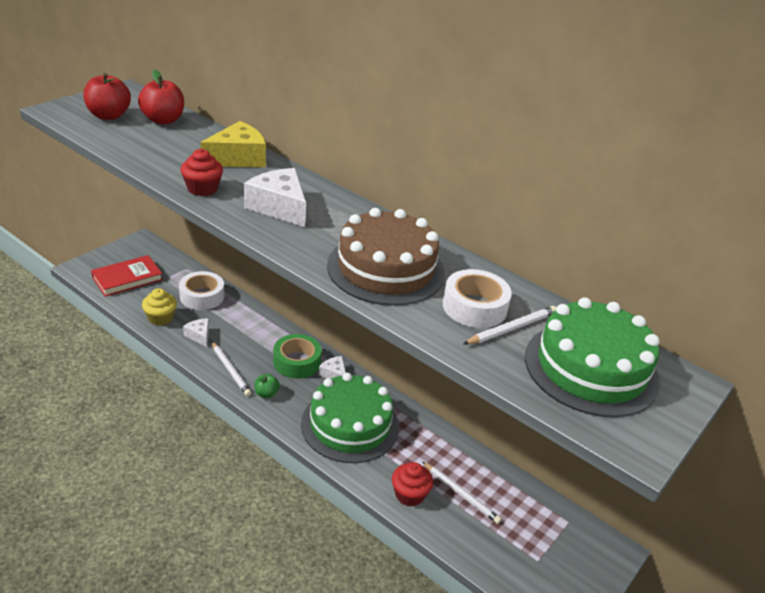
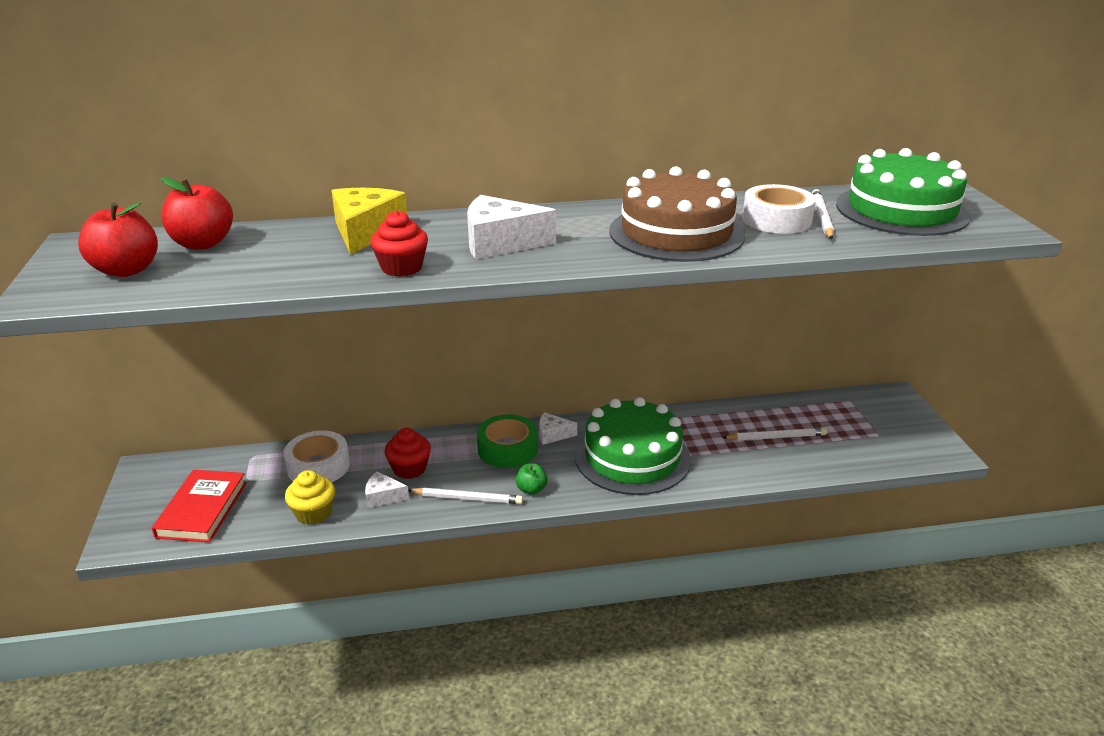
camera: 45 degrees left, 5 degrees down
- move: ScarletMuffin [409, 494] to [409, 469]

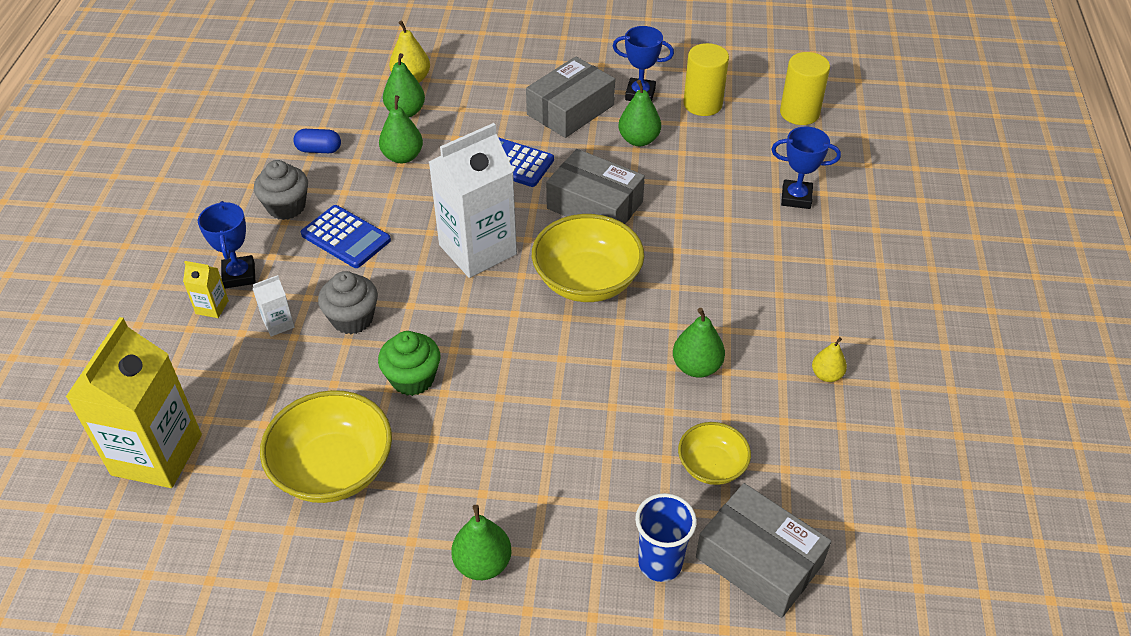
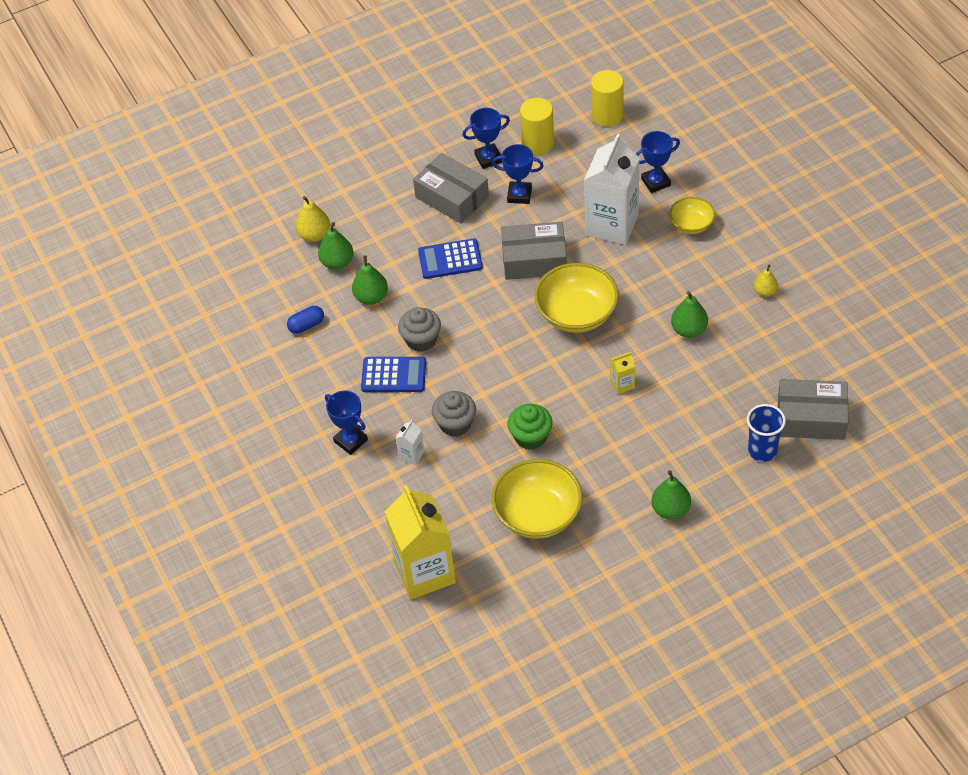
camera: 30 degrees left, 5 degrees up
- move: YellowMilkCarton [212, 307] to [622, 384]
- move: GreyMuffin [286, 207] to [421, 340]
- move: PureWhiteMilkCarton [477, 250] to [612, 225]
- rotate: GreyParcel [570, 110] = [452, 197] 60 degrees counterclockwise
- replace: LeafGreenPearFruit [638, 140] to CobaltPrizeCup [519, 195]
- move: YellowDeepDish [711, 466] to [691, 224]

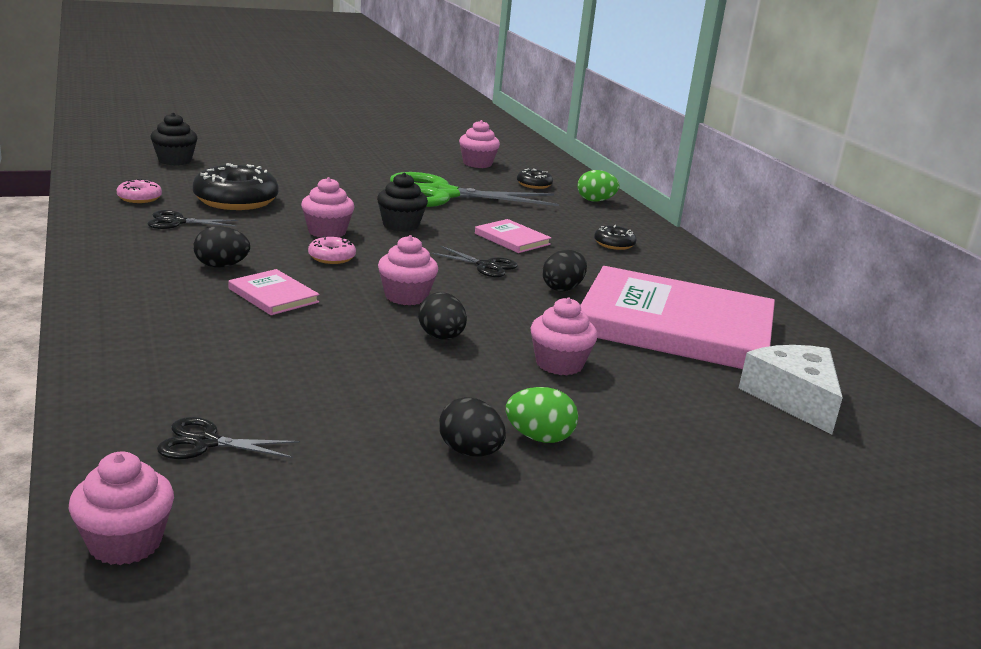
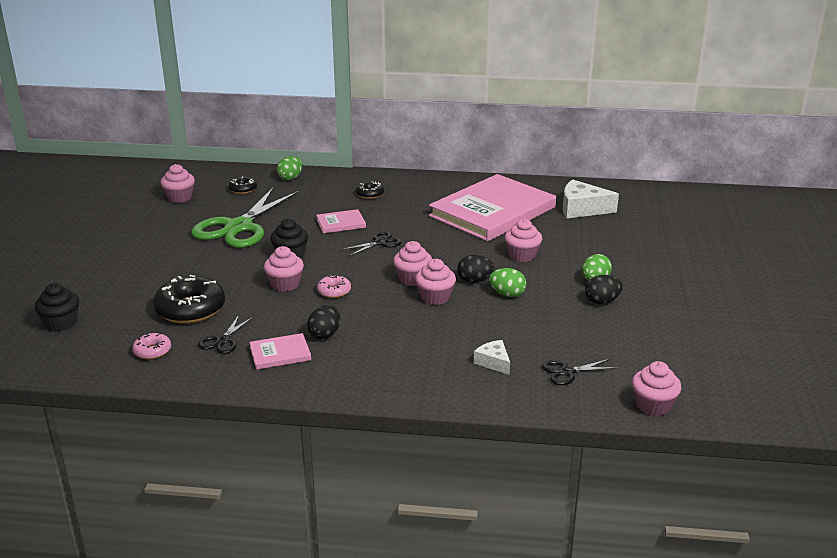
camera: 60 degrees left, 5 degrees up
- rotate: JetBlackScissors [206, 442] = [567, 372] 45 degrees clockwise
- move: RosePinkHardback [273, 295] to [280, 353]
- delete: JetBlackEgg [562, 288]
- insert: RosePinkMuffin [435, 297]
- insert: PureWhitePieceOfCheese [493, 362]
- insert: LeafGreenEgg [507, 294]

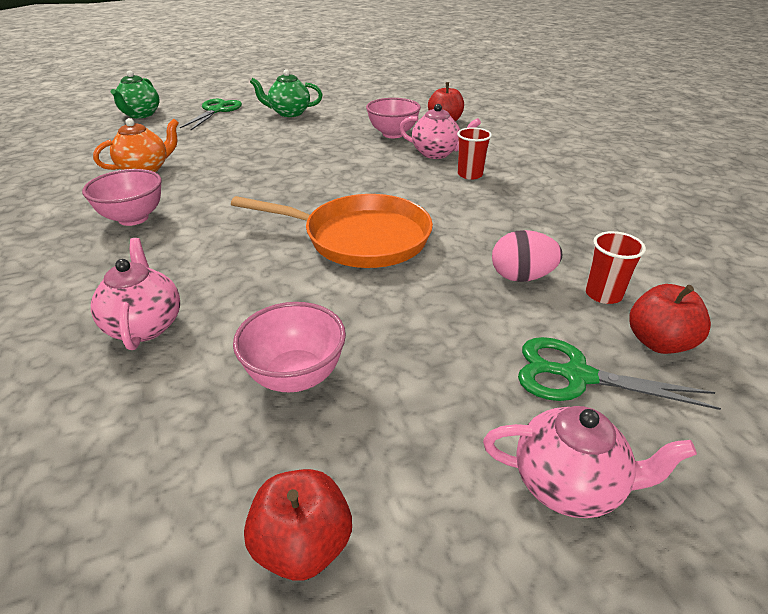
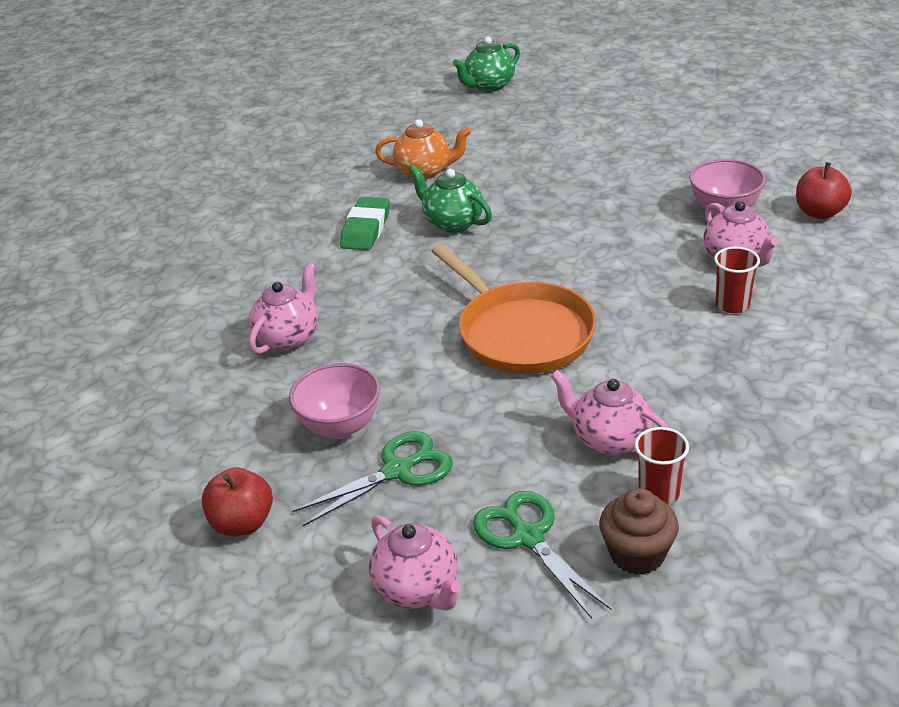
camera: 45 degrees right, 0 degrees up
- replace: RosePinkDeepDish [133, 218] to LeafGreenPencilEraser [365, 229]
- move: LeafGreenScissors [216, 111] to [397, 471]
- move: LeafGreenTeaPot [289, 113] to [452, 223]
- replace: RosePinkEgg [521, 277] to RosePinkTeaPot [609, 440]
- replace: ScarletAppleFruit [658, 342] to BrownMuffin [637, 554]

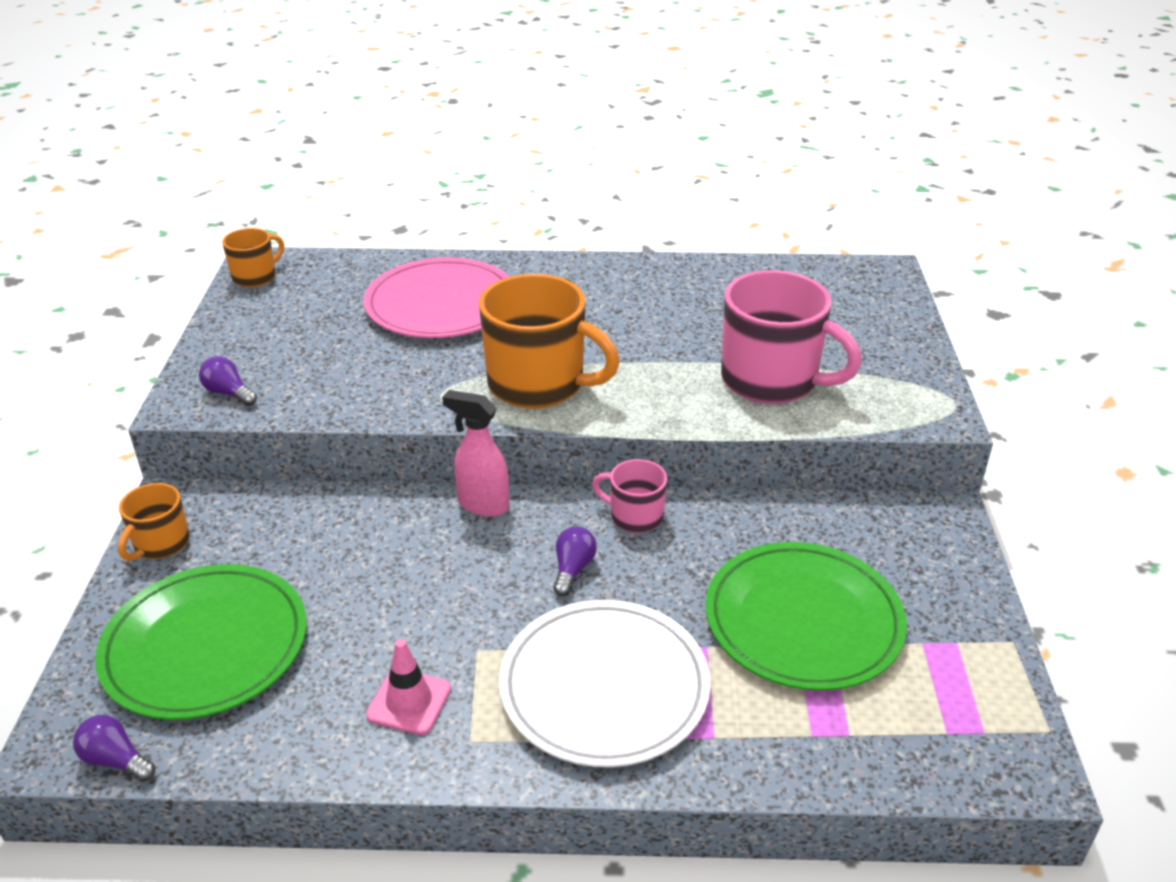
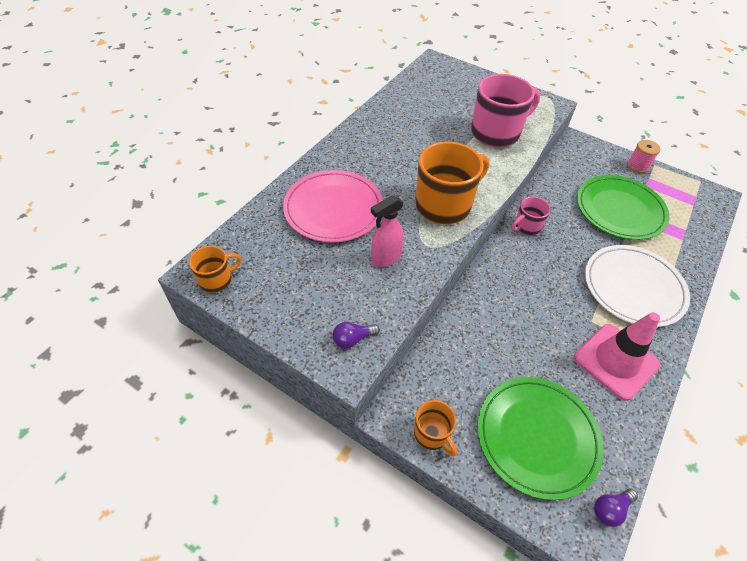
camera: 60 degrees left, 15 degrees up
- rotate: OrangeColouredCoffeeMug [255, 277] = [216, 280] 75 degrees clockwise
- resize: RosePinkRoadCone [409, 702] = [616, 361] x1.80
- move: RosePinkSprayBottle [482, 505] to [385, 258]
- delete: PurpleLightBulb [573, 569]
- insert: RosePinkReelOfThread [637, 166]

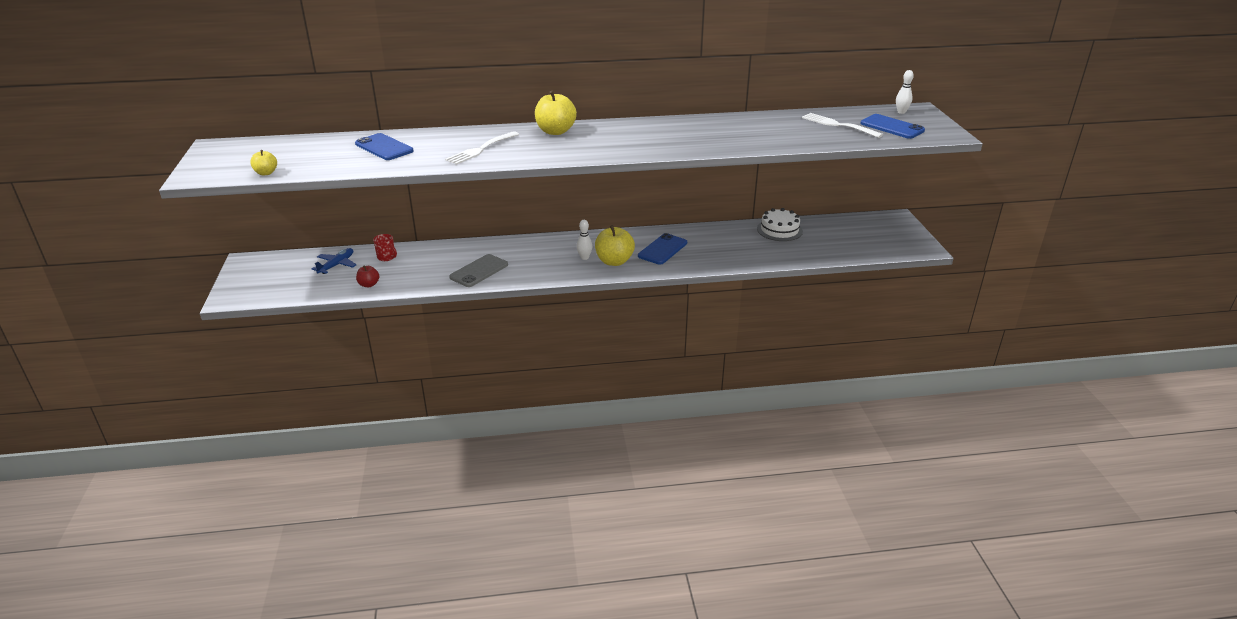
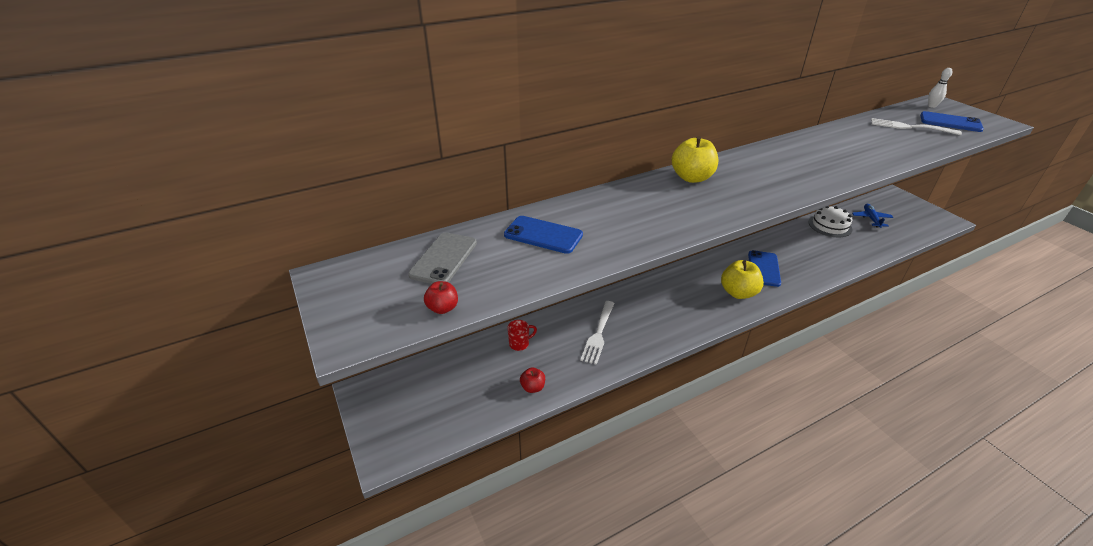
camera: 20 degrees left, 5 degrees up
- recolor: YellowAppleFruit [266, 173] to ScarletAppleFruit [443, 308]
- move: CobaltAeroplane [336, 265] to [871, 219]
- rotate: ScarletCoffeeMug [387, 257] = [520, 344] 45 degrees counterclockwise
- move: PureWhiteTableFork [481, 149] to [598, 333]
- move: GreyPhone [479, 271] to [444, 259]
- delete: PureWhiteSkittle [584, 257]

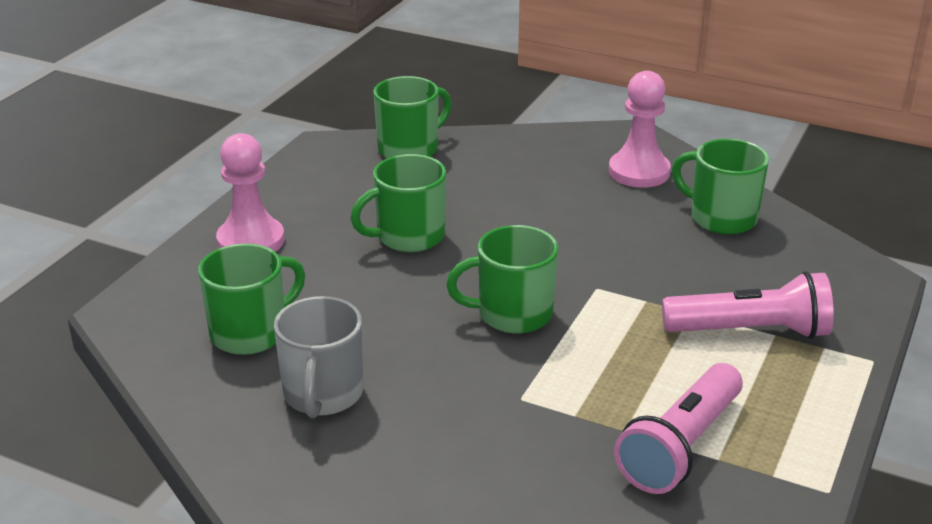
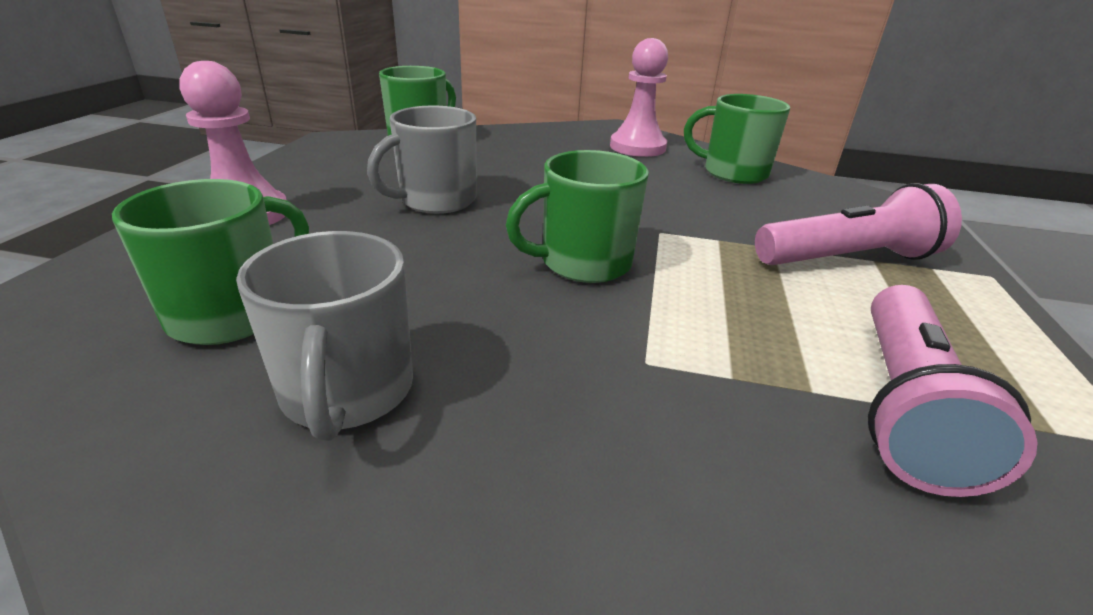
camera: 15 degrees left, 0 degrees up
- recolor: LeafGreenCoffeeMug [408, 236] to GreyCoffeeMug [436, 201]

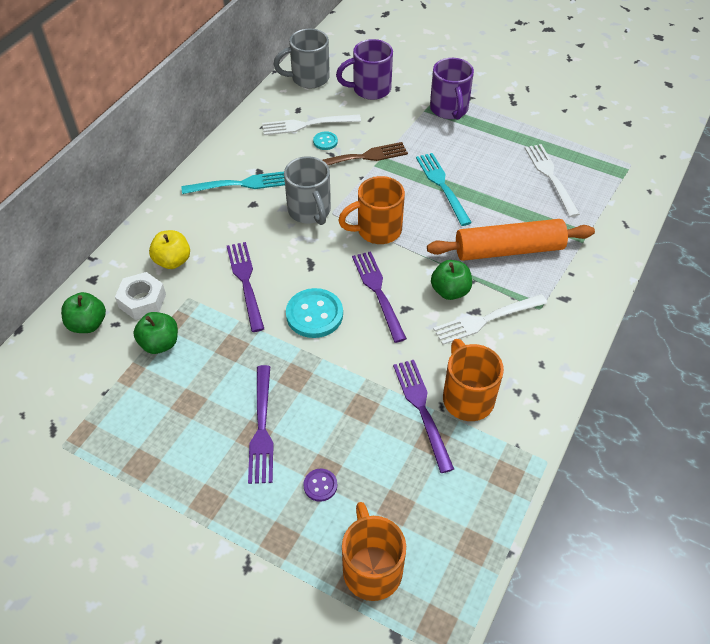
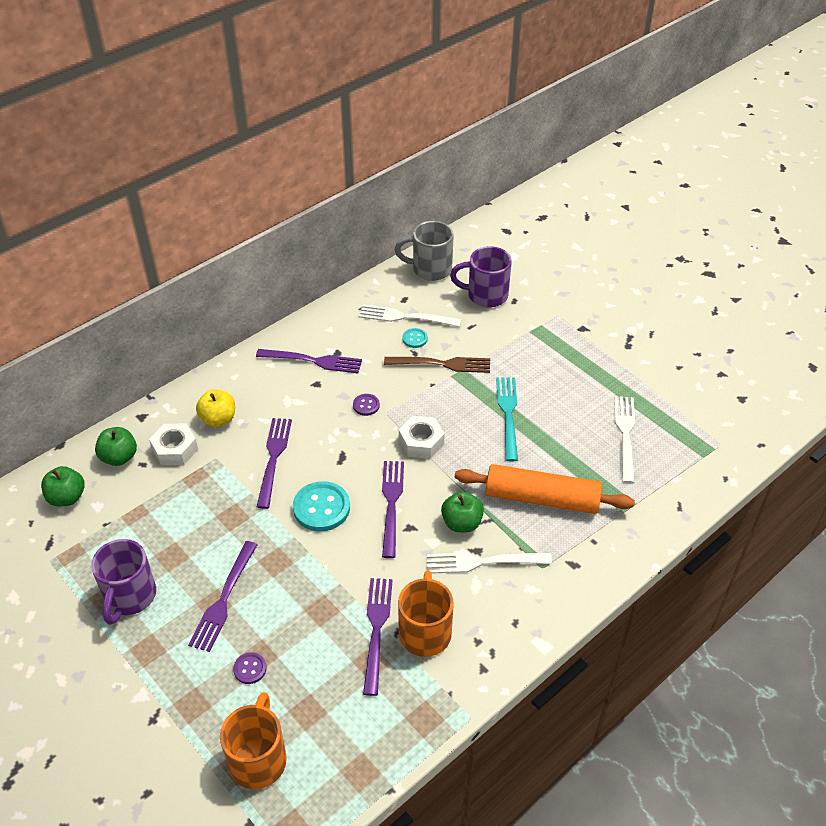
camera: 20 degrees right, 5 degrees down
- move: LeafGreenAppleFruit [160, 343] to [67, 497]
- recolor: TurquoiseTableFork [240, 184] to PurpleTableFork [313, 361]
- replace: GreyCoffeeMug [310, 211] to PurpleSewingButton [366, 405]
- replace: OrangeColouredCoffeeMug [377, 230] to PureWhiteHexagonNut [421, 442]
- move: PurpleCoffeeMug [449, 109] to [130, 597]

